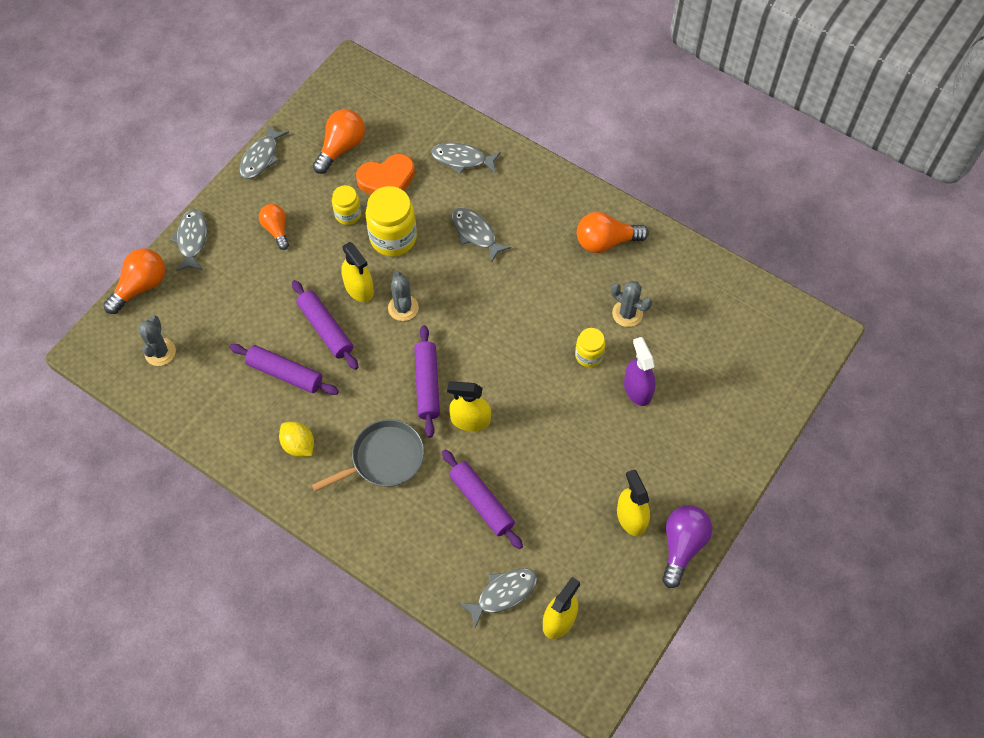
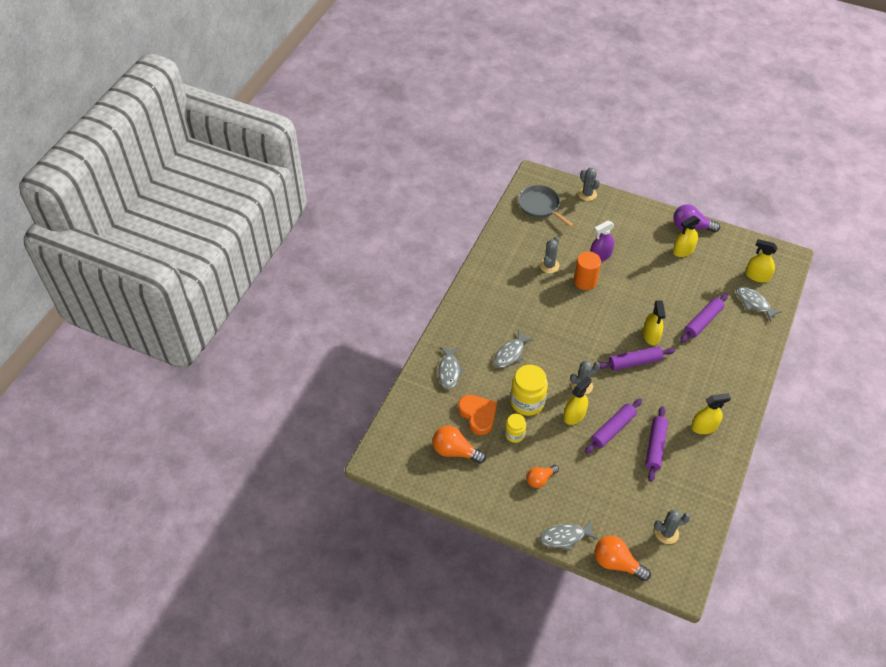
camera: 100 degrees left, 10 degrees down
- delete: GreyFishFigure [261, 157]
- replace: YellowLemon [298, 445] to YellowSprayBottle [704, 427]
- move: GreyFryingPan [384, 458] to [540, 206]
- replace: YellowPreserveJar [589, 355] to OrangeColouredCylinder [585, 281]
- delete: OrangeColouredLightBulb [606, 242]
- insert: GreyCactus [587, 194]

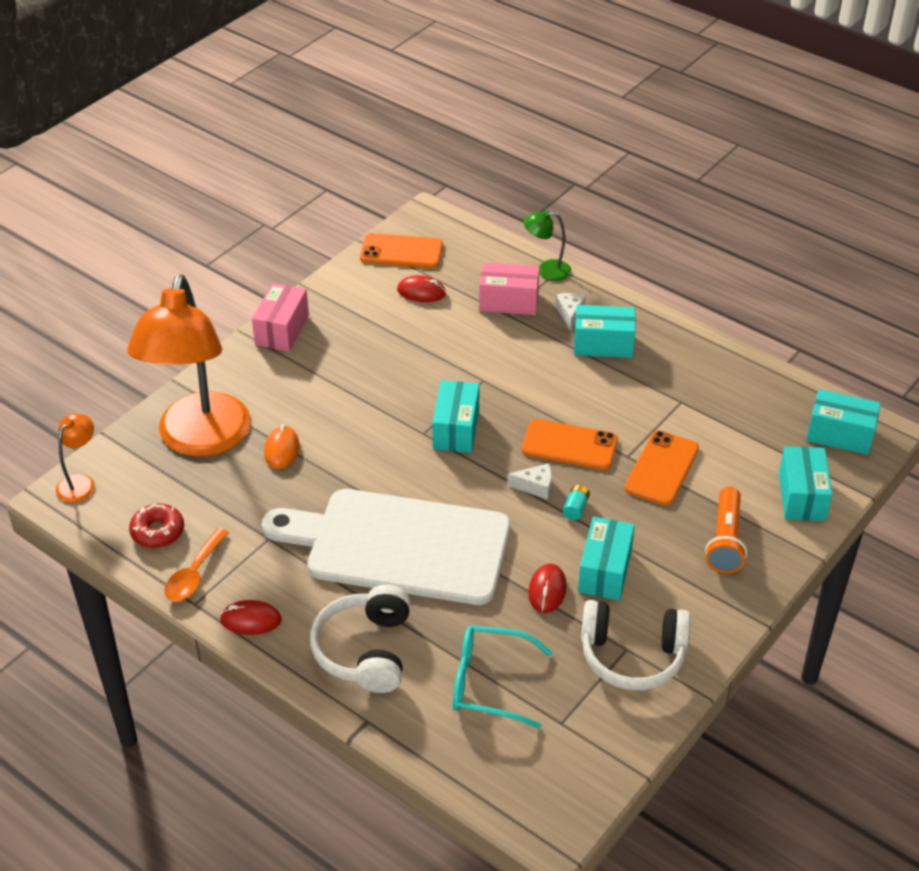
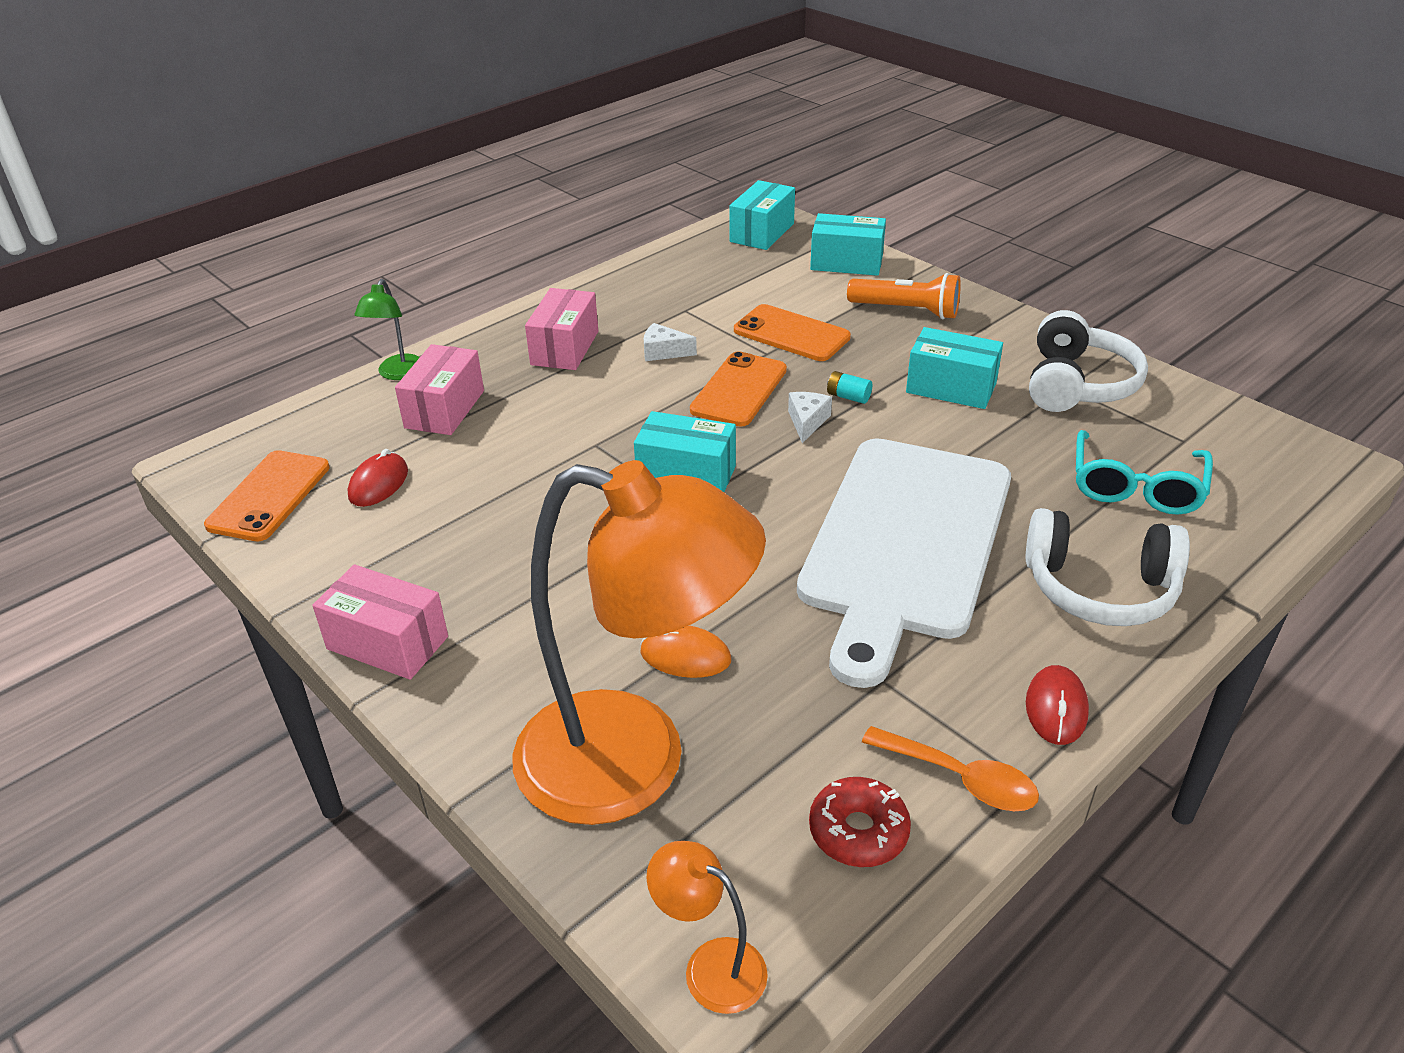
camera: 80 degrees left, 5 degrees down
- delete: ScarletPcMouse [547, 590]
- move: PureWhitePieceOfCheese [570, 313] to [663, 352]
- recolor: TurquoiseParcel [603, 344] to RosePinkParcel [565, 348]

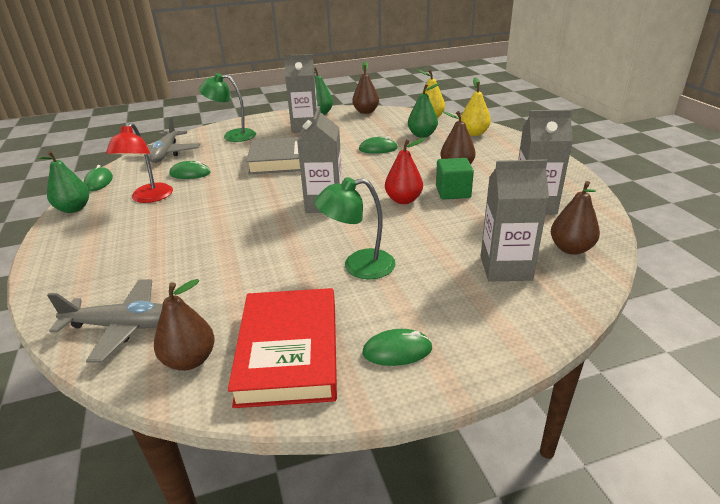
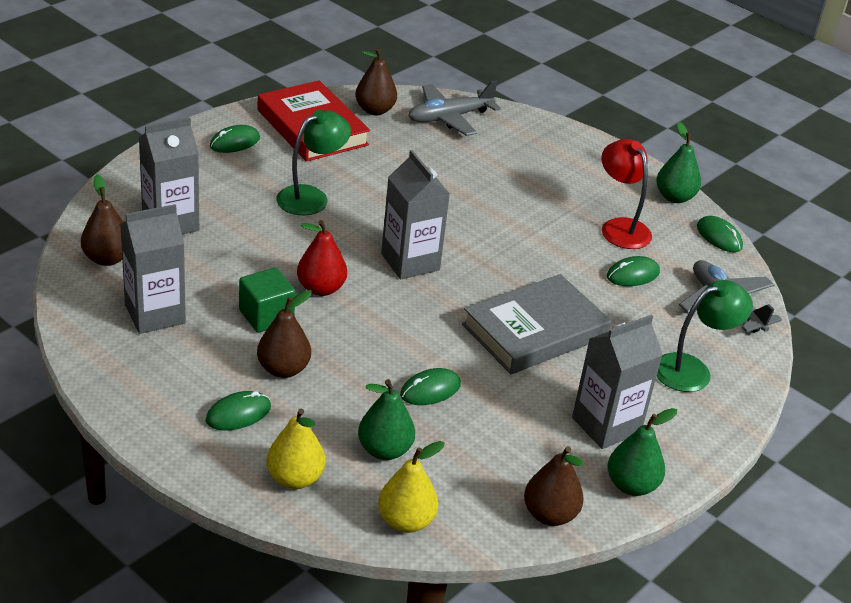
camera: 145 degrees right, 5 degrees up
- insert: LeafGreenPcMouse [238, 414]

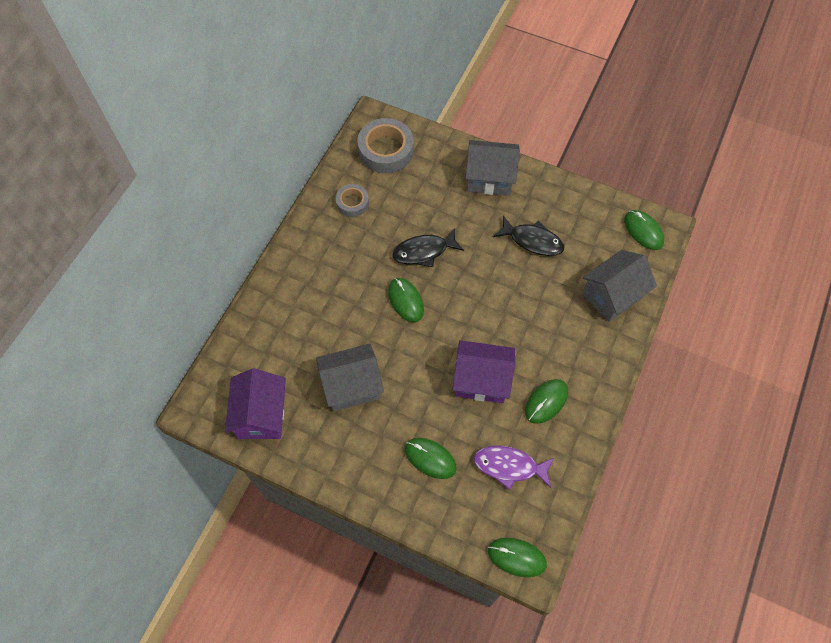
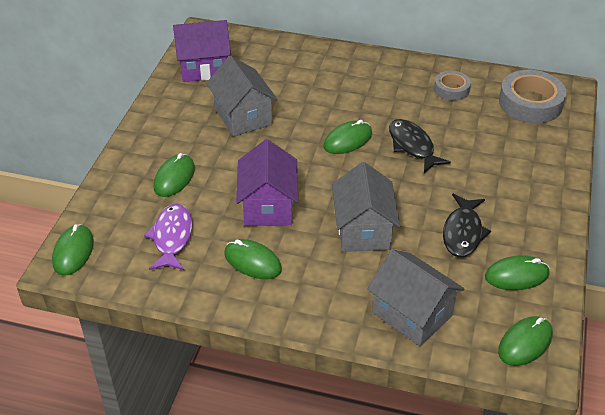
camera: 80 degrees right, 20 degrees down
- move: GreyToyHouse [489, 178] to [363, 230]
- insert: LeafGreenPcMouse [516, 275]

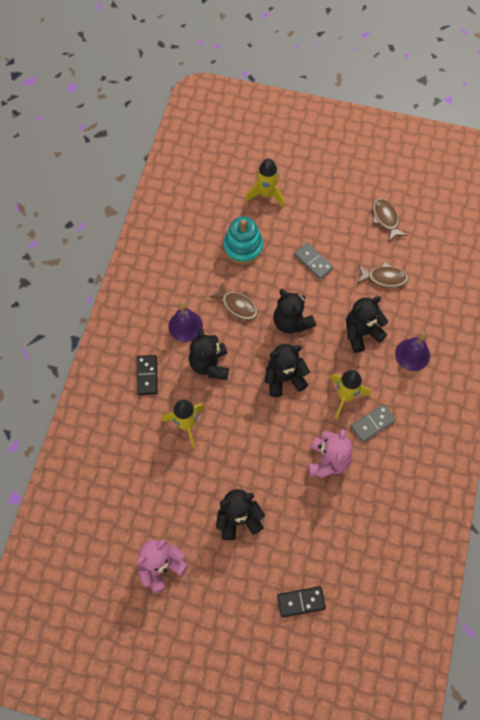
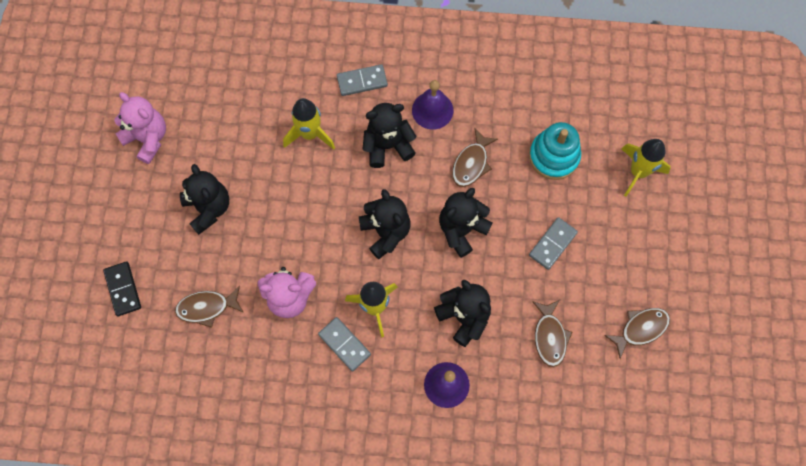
camera: 80 degrees right, 5 degrees up
- recolor: JetBlackDominoPiece [147, 375] to GreyDominoPiece [362, 81]
- insert: BrownFishFigure [207, 307]

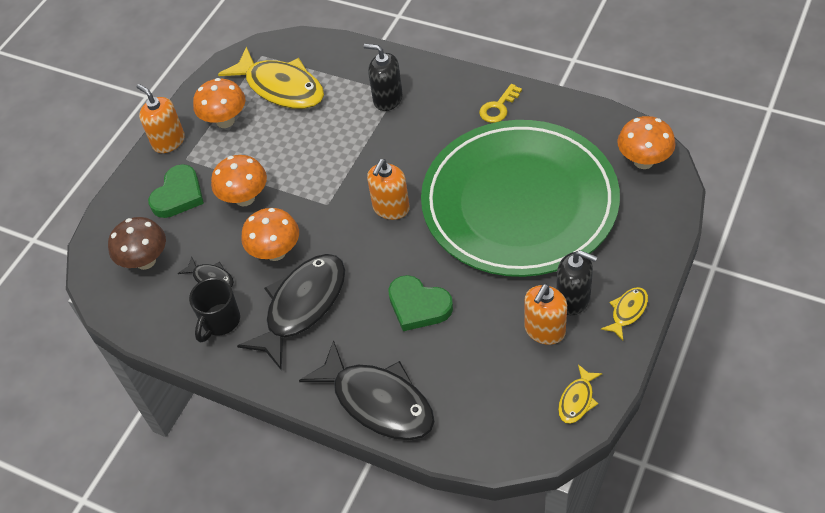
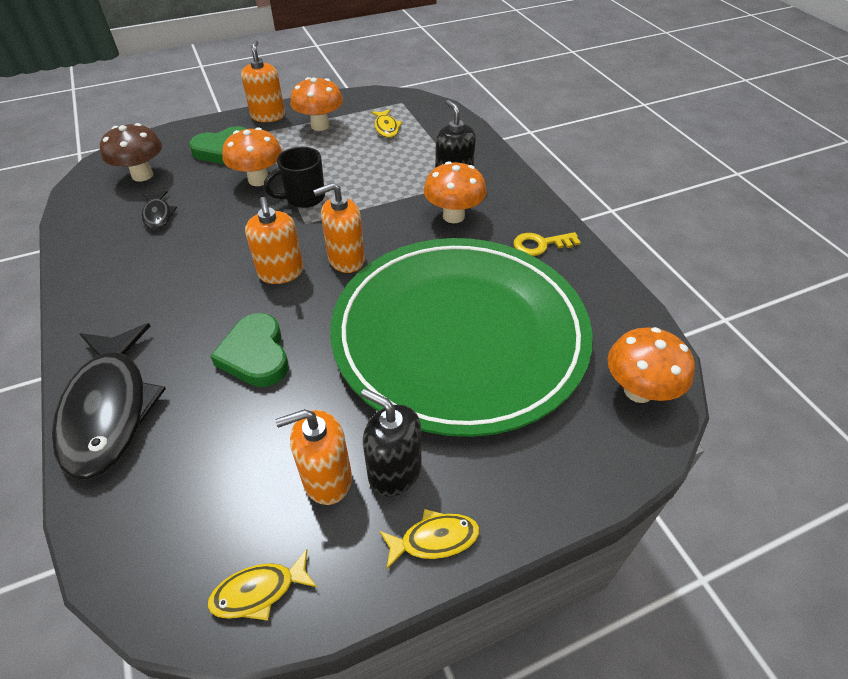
camera: 35 degrees right, 5 degrees down
- move: JetBlackCoffeeMug [220, 321] to [304, 198]
- resize: YellowFishFigure [281, 87] = [386, 128] x0.45
- delete: JetBlackFishFigure [302, 306]
- move: OrangeColouredToadstool [276, 252] to [453, 216]
- rotate: JetBlackSoapPump [573, 299] = [394, 472] 150 degrees clockwise
- insert: OrangeColouredSoapPump [281, 272]

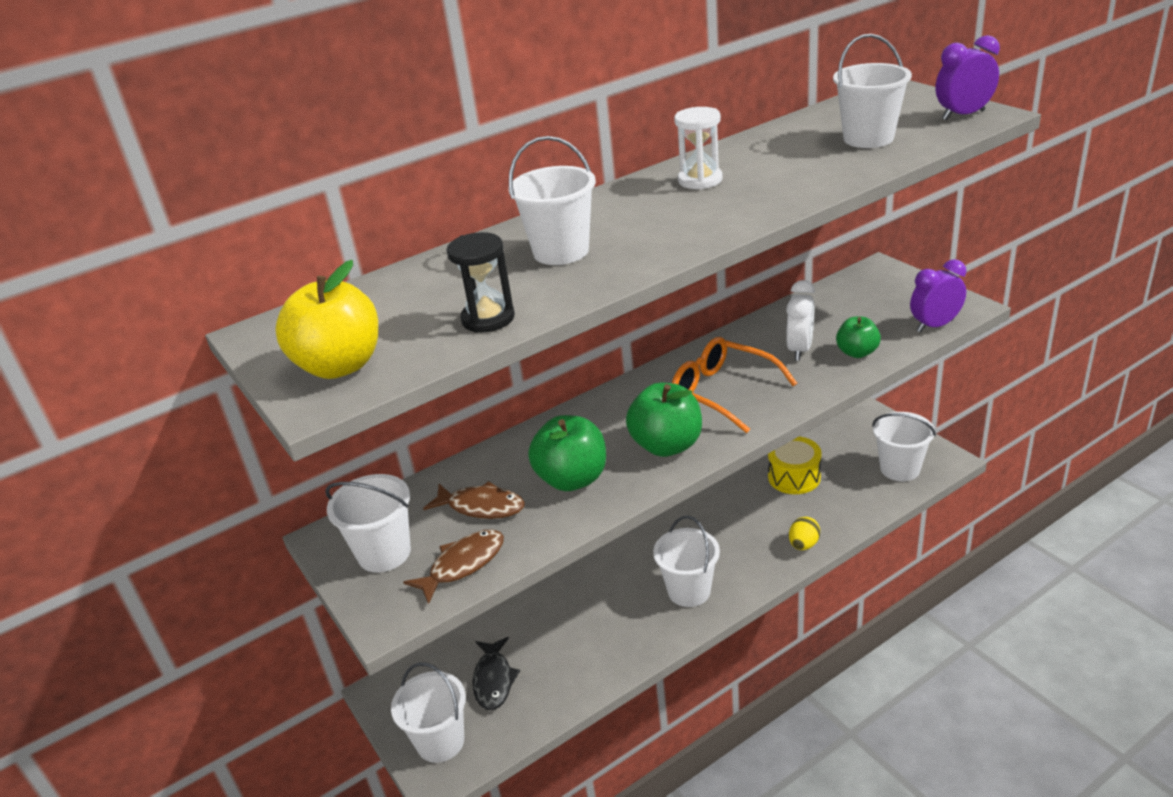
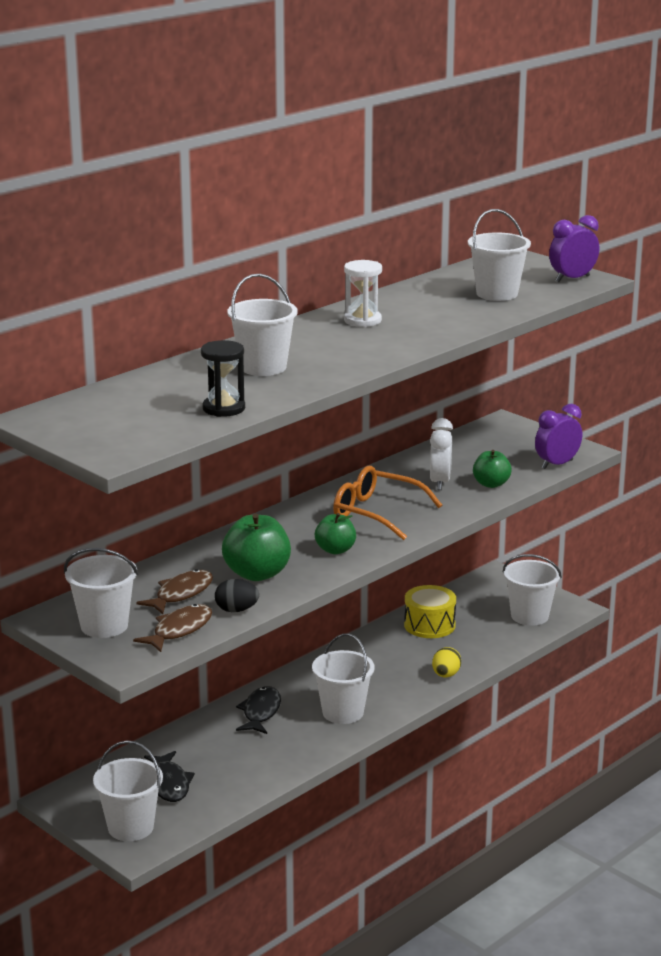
camera: 15 degrees left, 10 degrees down
- delete: YellowAppleFruit [340, 366]
- rotate: BrownFishFigure [481, 507] = [181, 594] 60 degrees counterclockwise
- resize: LeafGreenAppleFruit [667, 445] = [335, 550] x0.62
- insert: JetBlackEgg [236, 610]
- insert: JetBlackFishFigure [260, 712]

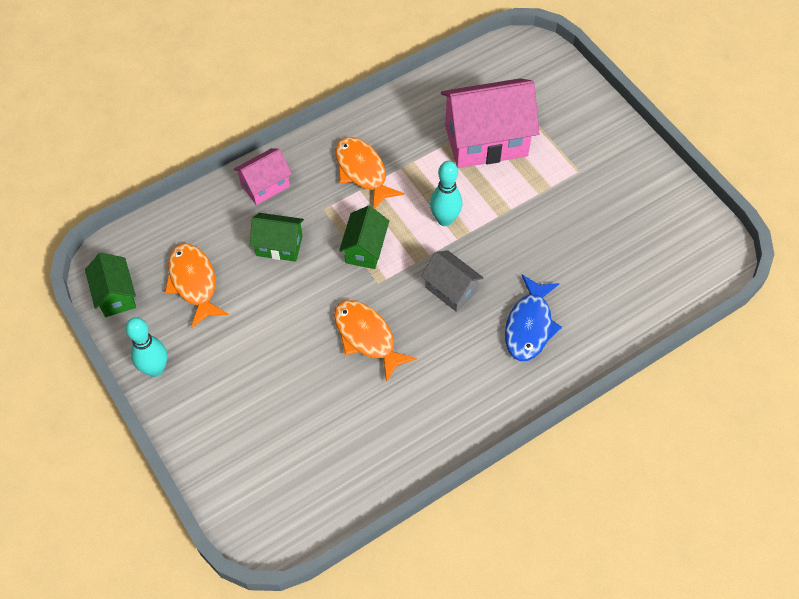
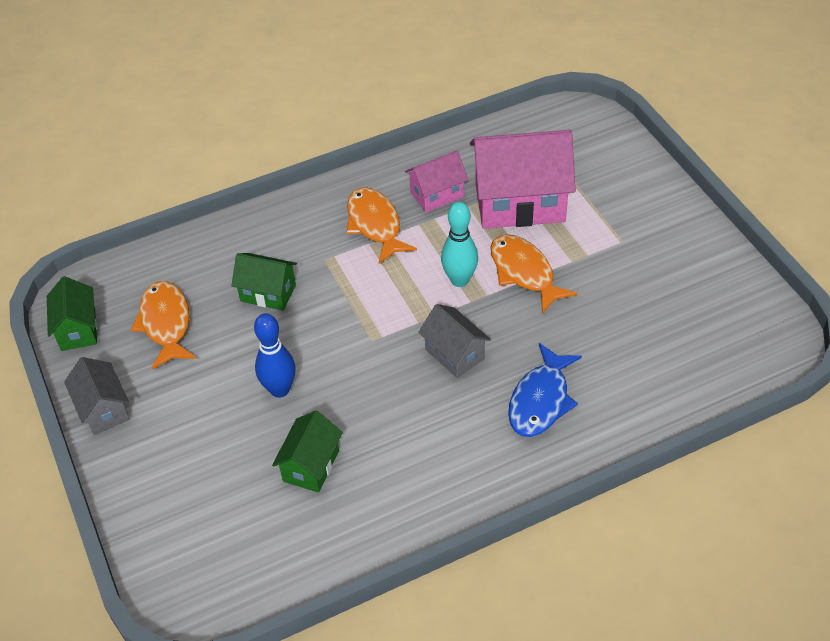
camera: 10 degrees right, 10 degrees down
- replace: TurquoiseSkittle [155, 369] to GreyToyHouse [104, 409]
- move: RosePinkToyHouse [265, 185] to [437, 194]
- move: OrangeColouredFishFigure [367, 337] to [524, 272]
- move: LeafGreenToyHouse [365, 249] to [311, 466]
- insert: CobaltSkittle [280, 389]

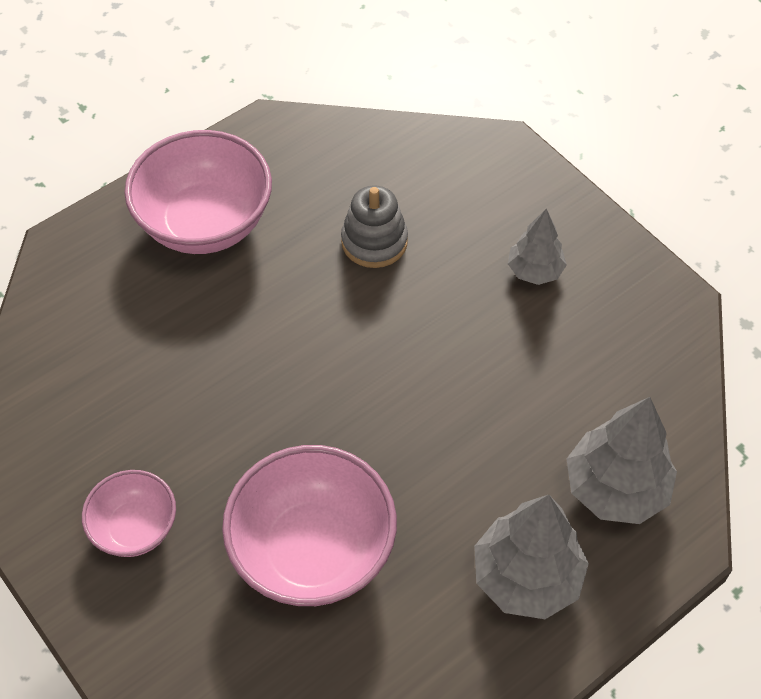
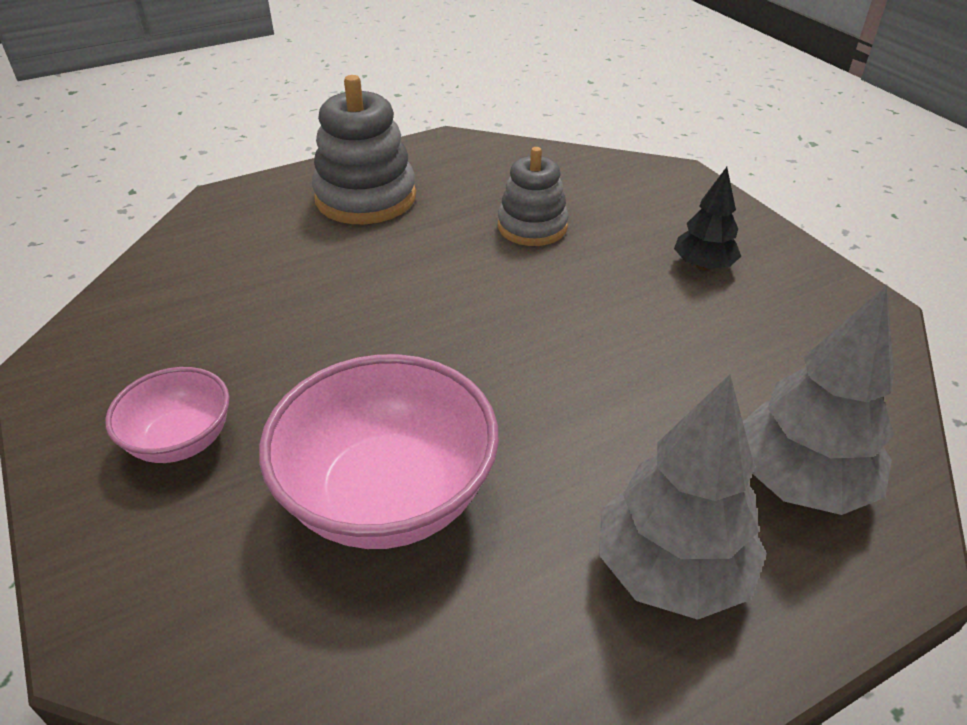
camera: 10 degrees right, 15 degrees down
- replace: RosePinkDeepDish [205, 223] to GreyStackingRings [366, 198]
- recolor: GreyTree [534, 271] to JetBlackTree [703, 266]

